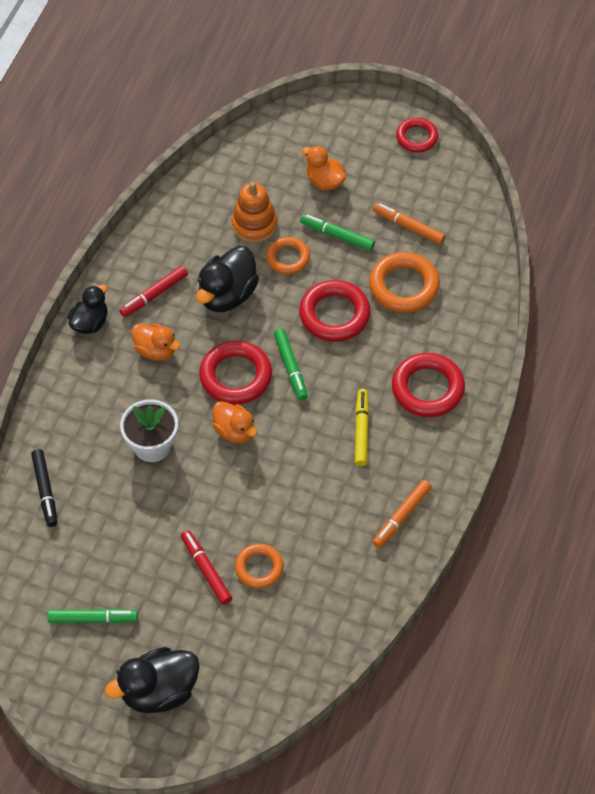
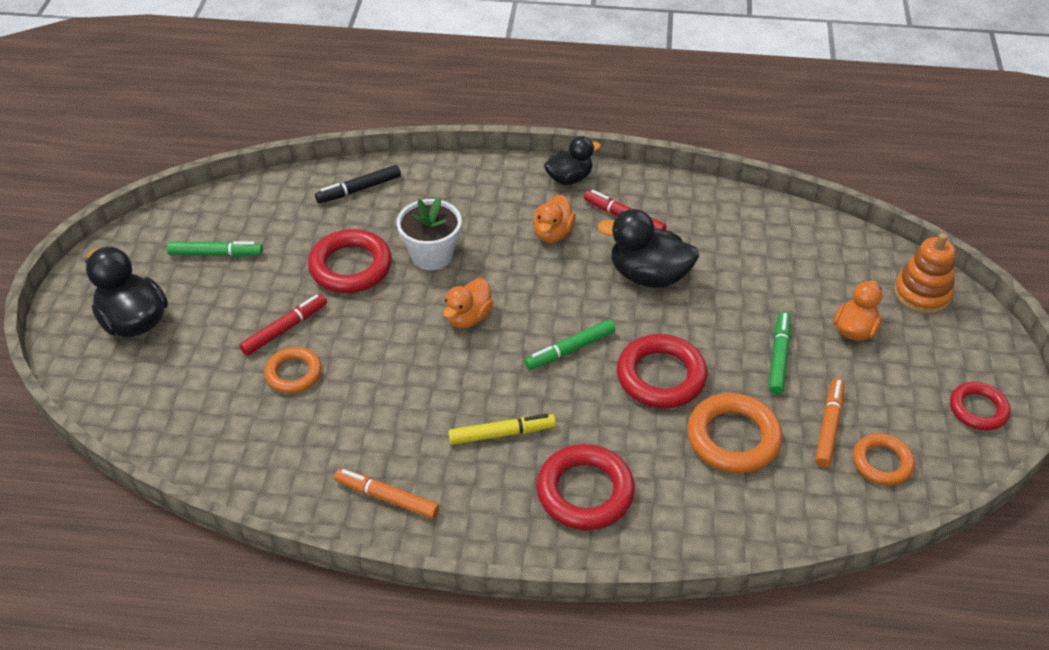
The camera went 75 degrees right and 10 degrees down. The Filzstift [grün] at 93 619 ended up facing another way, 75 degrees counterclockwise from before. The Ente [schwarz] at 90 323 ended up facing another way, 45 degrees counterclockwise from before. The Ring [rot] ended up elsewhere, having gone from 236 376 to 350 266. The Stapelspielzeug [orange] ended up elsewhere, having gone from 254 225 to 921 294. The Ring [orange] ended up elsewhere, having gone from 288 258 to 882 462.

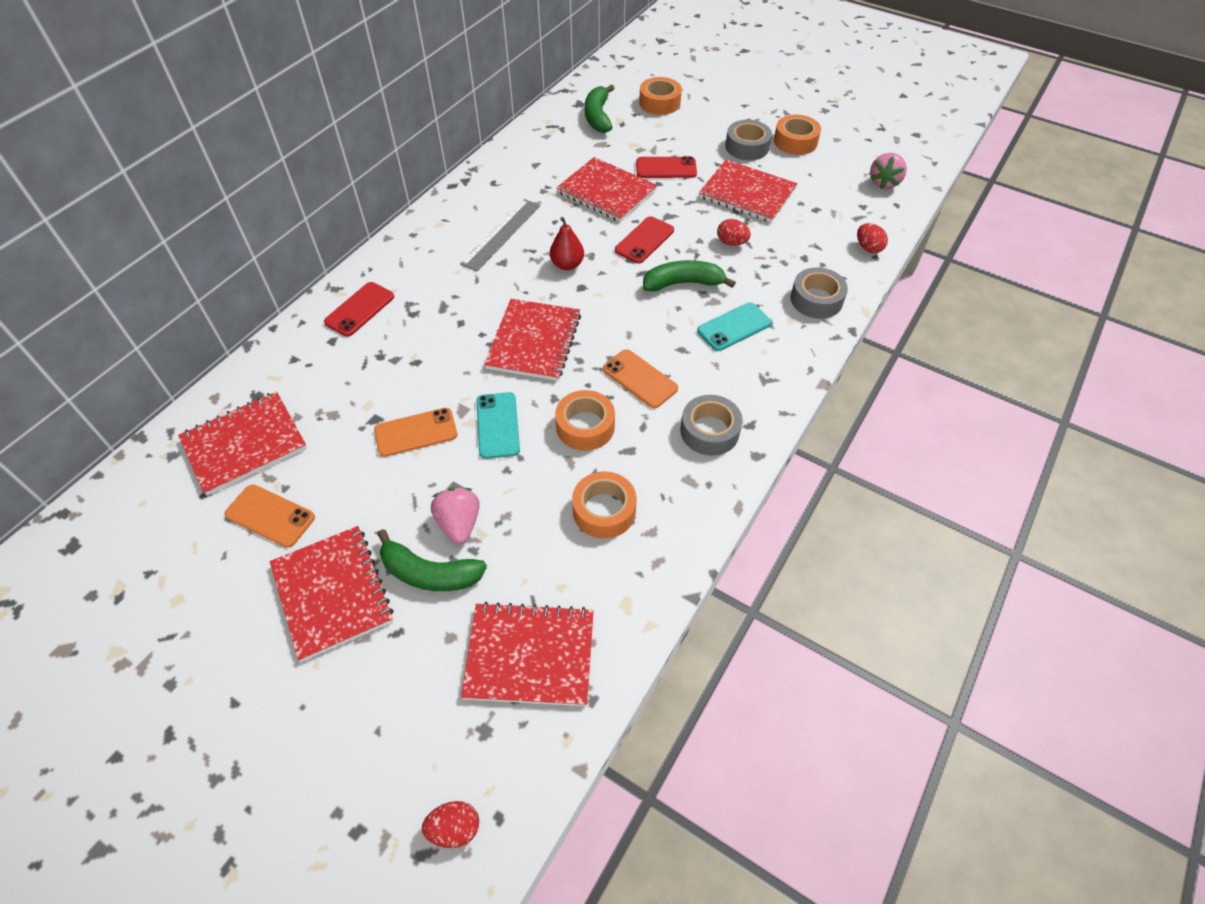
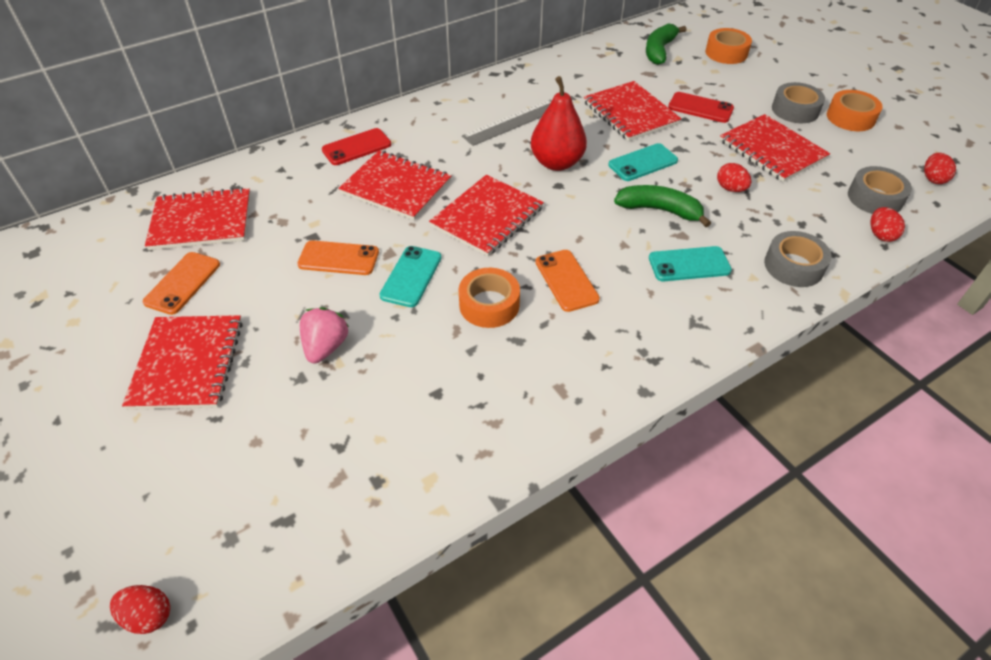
The camera went 25 degrees right and 5 degrees down. The Handy [orange] at 270 516 ended up facing another way, 60 degrees clockwise from before. The second view lost the Banane [grün] at 430 573. The Notizbuch [rot] ended up elsewhere, having gone from 530 655 to 396 187. The size of the Birne [rot] at 567 264 changed by a factor of 1.60. The second view lost the Klebeband [orange] at 604 510. What was the Handy [rot] at 644 240 turned into the Handy [türkis] at 643 163. The Klebeband [grau] ended up elsewhere, having gone from 709 431 to 875 198. Where the Erdbeere [rosa] stood at 884 182, the Ei [rot] came to stand at 933 179.

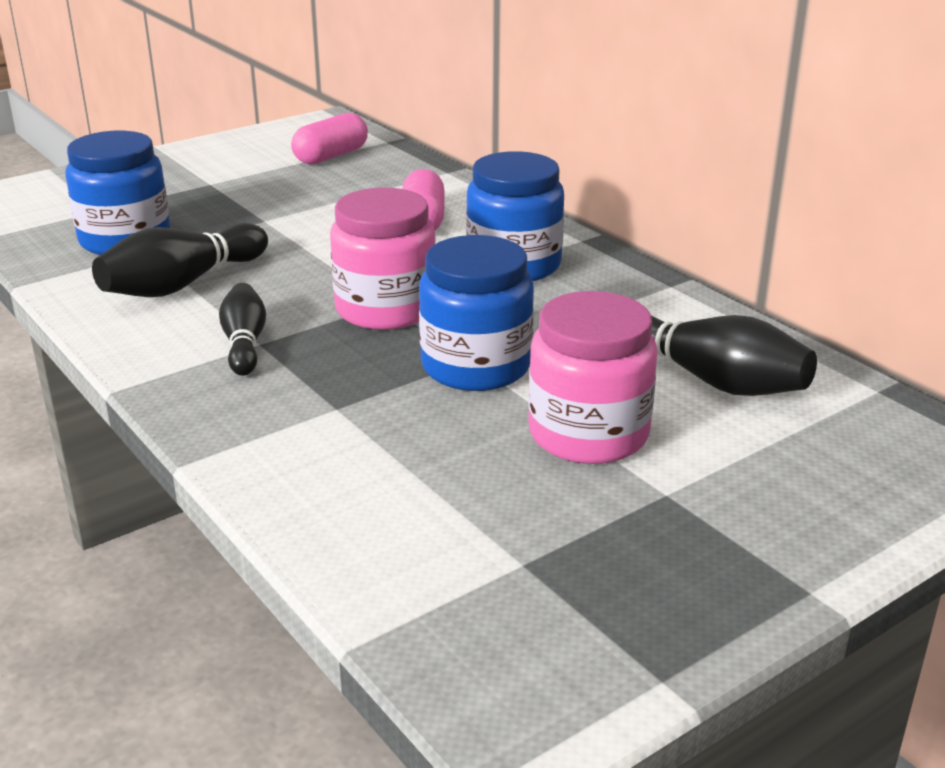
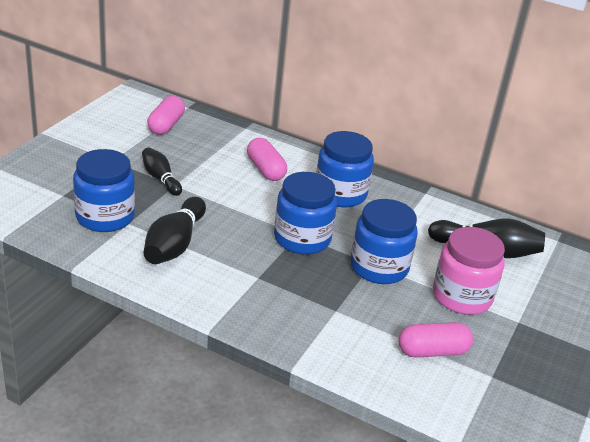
The camera went 30 degrees left and 5 degrees up. The Bowlingkegel [schwarz] ended up elsewhere, having gone from 244 343 to 160 178. What was the Einmachglas [rosa] at 385 309 turned into the Einmachglas [blau] at 302 238. The second view gained the Kapsel [rosa] at 432 351.

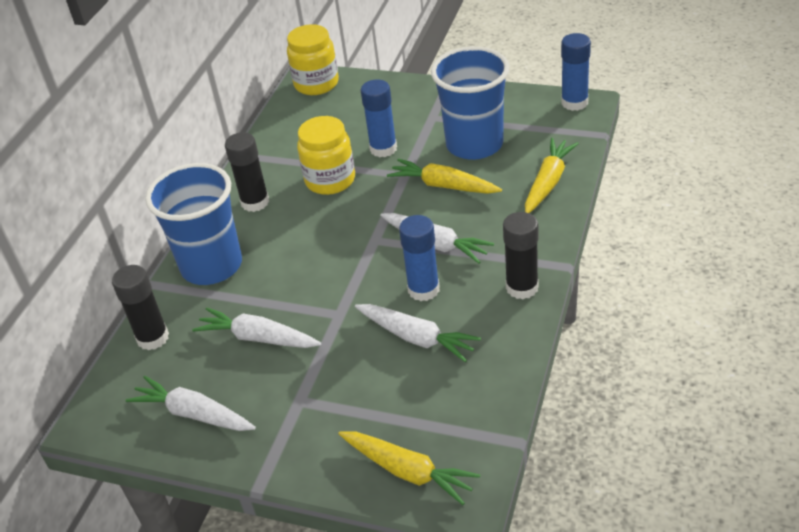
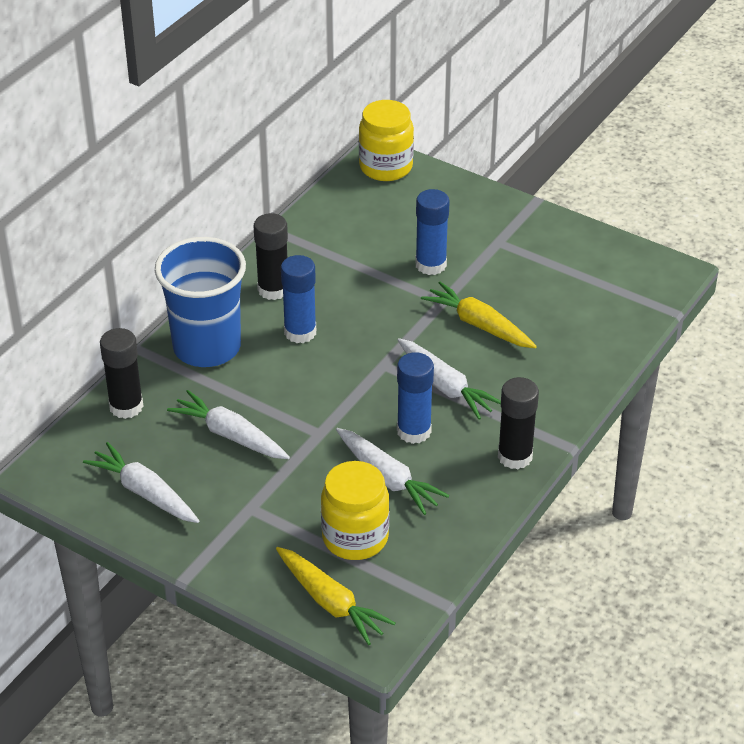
The camera went 10 degrees right and 0 degrees up. The Einmachglas [gelb] ended up elsewhere, having gone from 330 180 to 355 538. The second view lost the Becher [blau] at 474 144. The second view lost the Karotte [gelb] at 548 182. The Klebestift [blau] ended up elsewhere, having gone from 574 102 to 300 332.

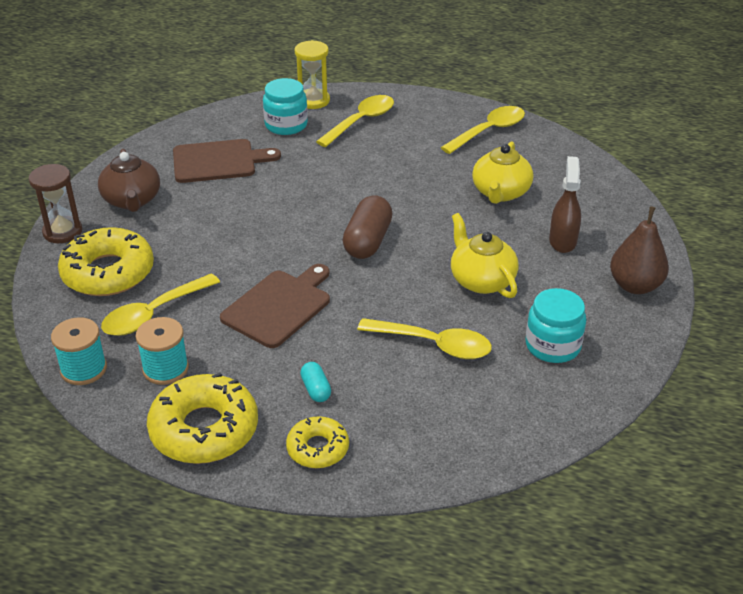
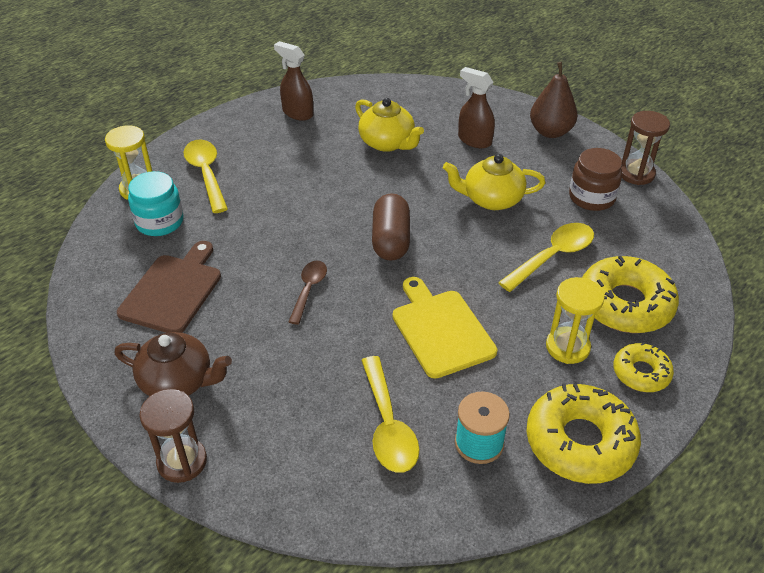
The camera went 60 degrees left and 5 degrees up. The second view lost the Garnrolle [türkis] at 84 369. The Donut [gelb] ended up elsewhere, having gone from 108 272 to 625 304. What was the Schneidebrett [braun] at 279 306 turned into the Schneidebrett [gelb] at 441 329. Where the Kapsel [türkis] stood at 316 389, the Sanduhr [gelb] came to stand at 567 347. The Kapsel [braun] at 368 241 ended up facing another way, 45 degrees clockwise from before. Where the Löffel [gelb] stood at 489 131, the Sprühflasche [braun] came to stand at 297 113. What was the Einmachglas [türkis] at 553 346 turned into the Einmachglas [braun] at 592 197. The second view gained the Löffel [braun] at 309 289. The second view gained the Sanduhr [braun] at 636 174.

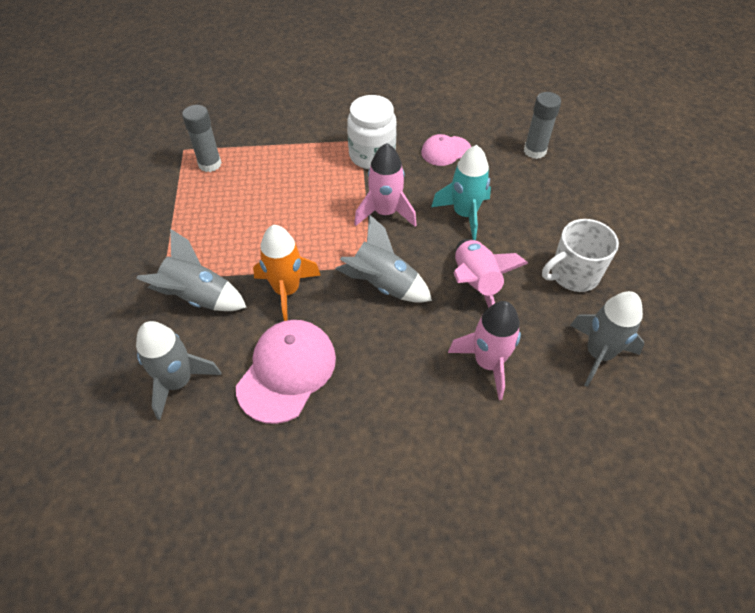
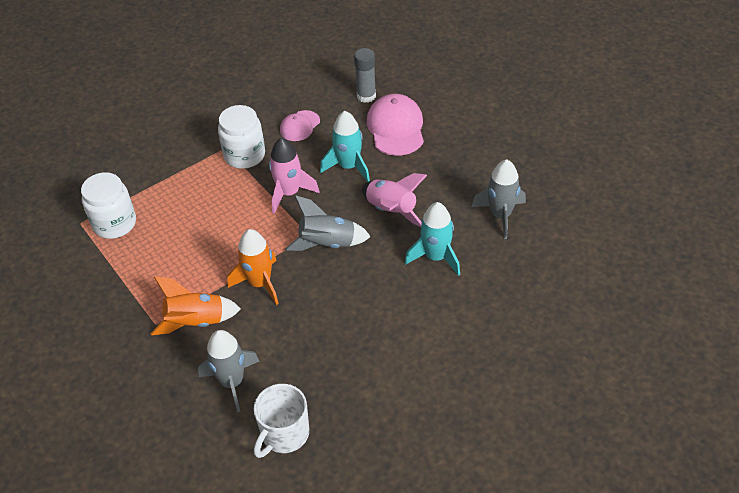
The camera went 30 degrees left and 5 degrees down. What was the Rakete [grau] at 198 297 turned into the Rakete [orange] at 196 322. Where the Klebestift [grau] stood at 210 164, the Einmachglas [weiß] came to stand at 114 223. The Kappe [rosa] ended up elsewhere, having gone from 287 371 to 396 128. What was the Rakete [rosa] at 488 363 turned into the Rakete [türkis] at 435 257. The Tasse [weiß] ended up elsewhere, having gone from 573 274 to 284 434.

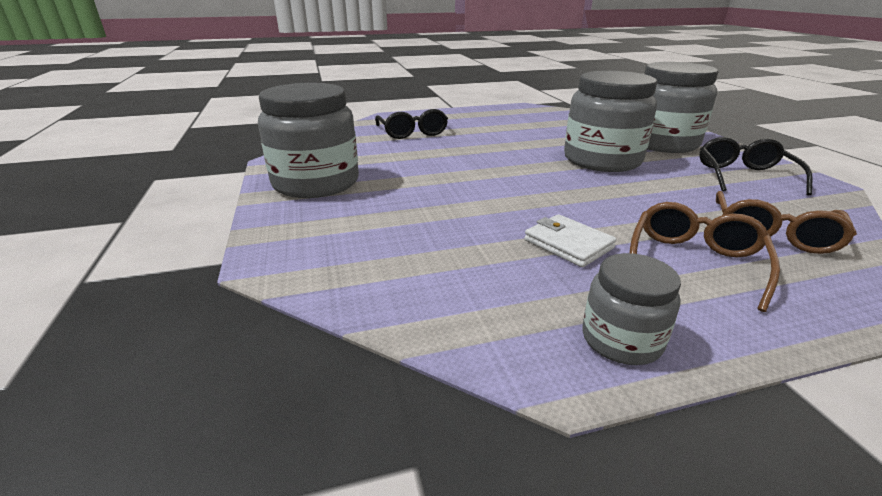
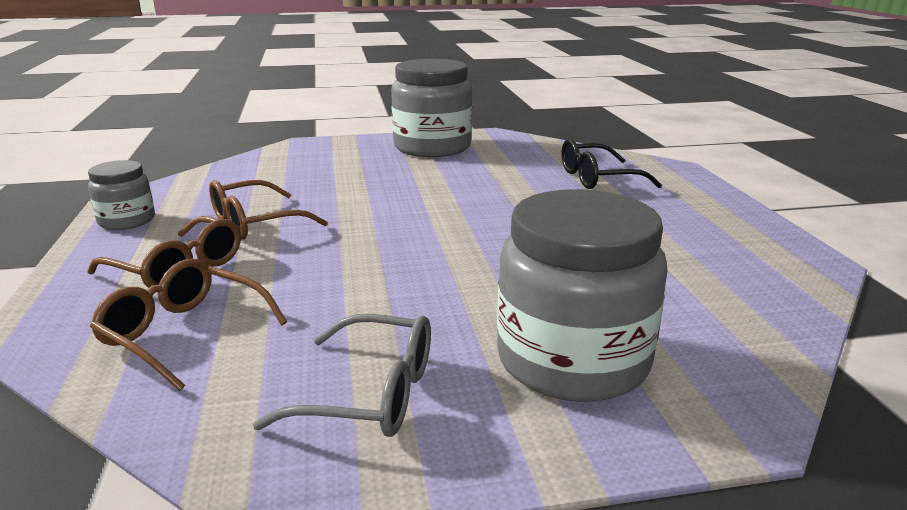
The camera went 95 degrees right and 5 degrees down. Where the Geldbörse [weiß] stood at 568 244, the Brille [braun] came to stand at 255 223. The second view lost the Einmachglas [grau] at 602 160. What was the Brille [schwarz] at 744 176 turned into the Brille [grau] at 371 394.

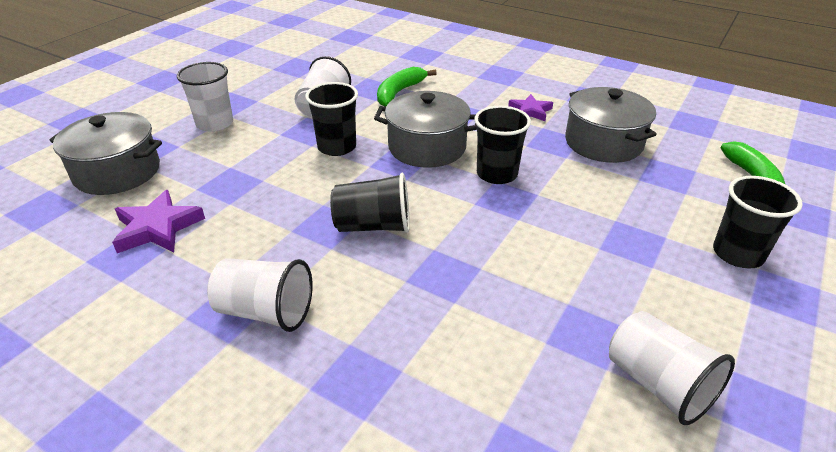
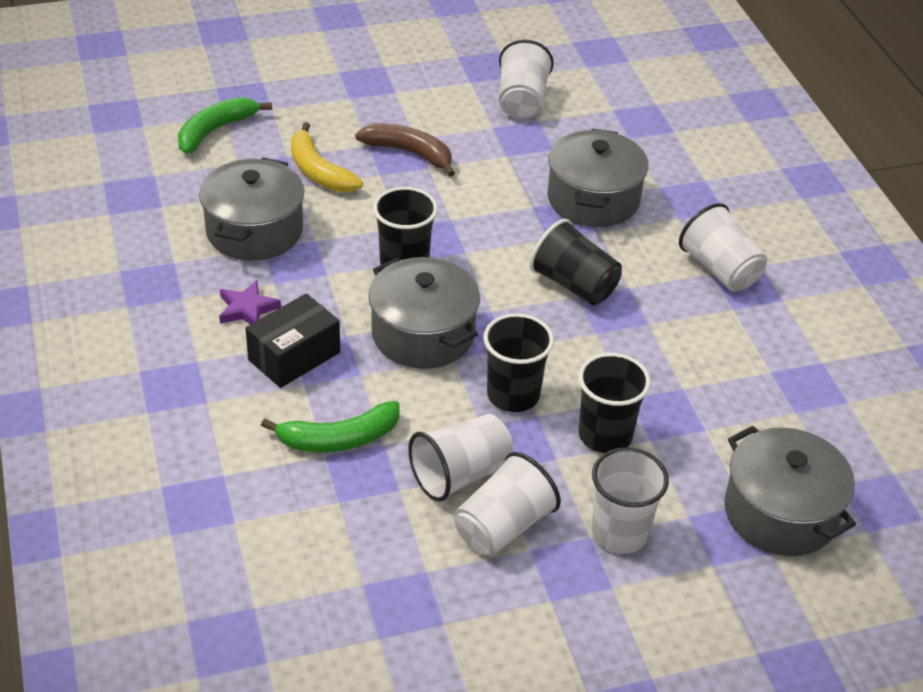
The camera went 140 degrees left and 5 degrees up. The second view lost the Stern [lila] at 157 228. The Becher [schwarz] ended up elsewhere, having gone from 737 254 to 605 435. The second view gained the Schachtel [schwarz] at 294 356. The second view gained the Banane [gelb] at 318 171. The second view gained the Banane [braun] at 409 153. The second view gained the Becher [weiß] at 503 527. The second view gained the Kochtopf [grau] at 593 199.

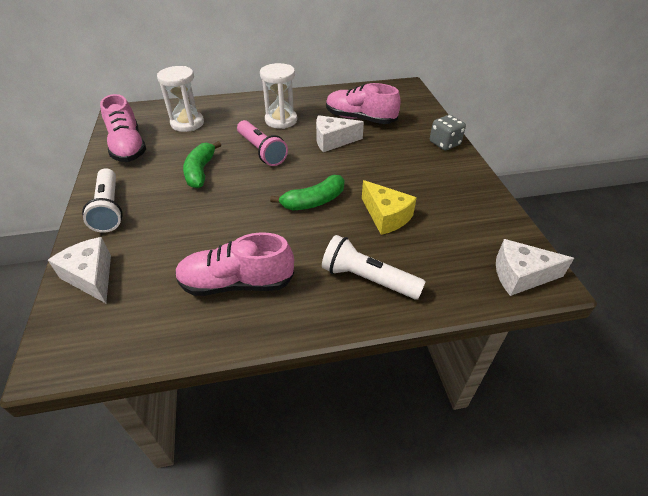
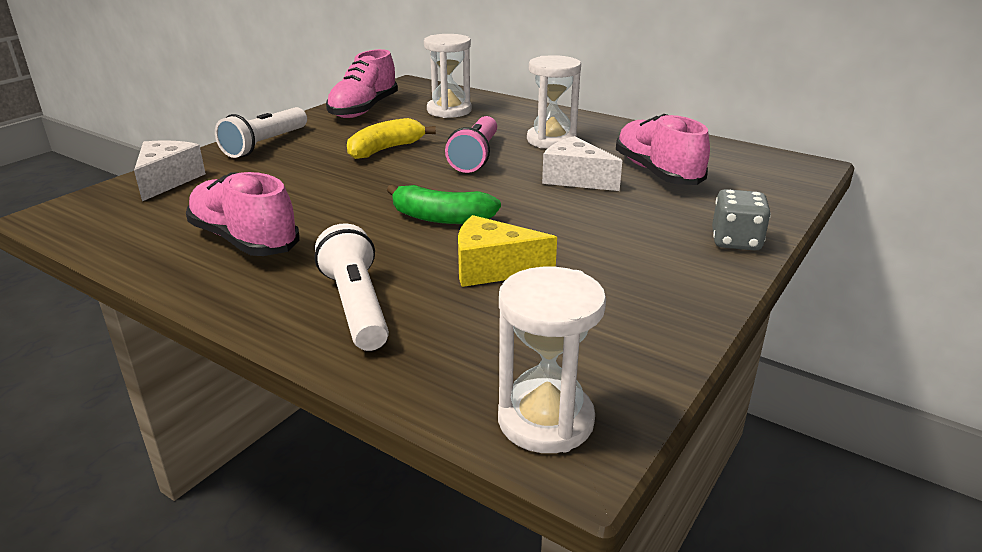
The camera went 45 degrees right and 15 degrees down. What was the Banane [grün] at 200 171 turned into the Banane [gelb] at 386 149. The Käse [gelb] at 386 216 ended up facing another way, 90 degrees clockwise from before. Where the Käse [weiß] stood at 520 275, the Sanduhr [weiß] came to stand at 545 420.

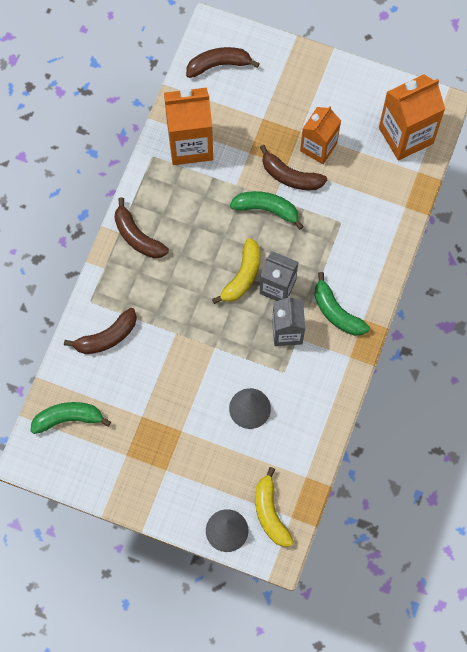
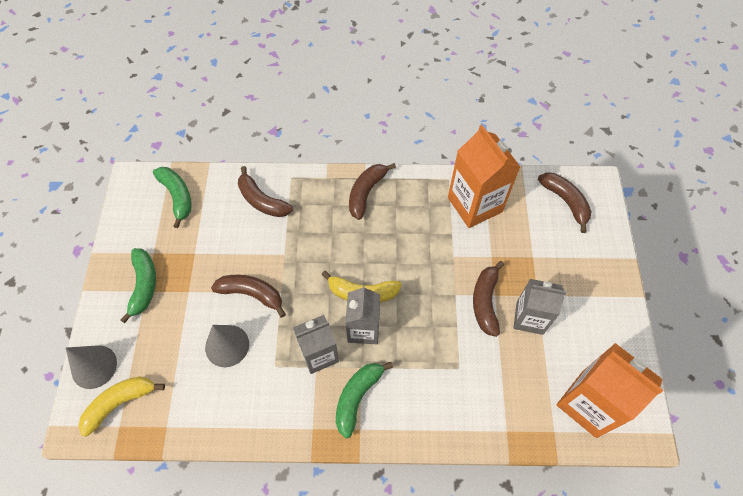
The camera went 70 degrees right and 10 degrees down. The Banane [grün] ended up elsewhere, having gone from 267 209 to 144 285. What was the Getränkekarton [orange] at 318 147 turned into the Getränkekarton [grau] at 529 318. The second view gained the Banane [braun] at 252 294.

